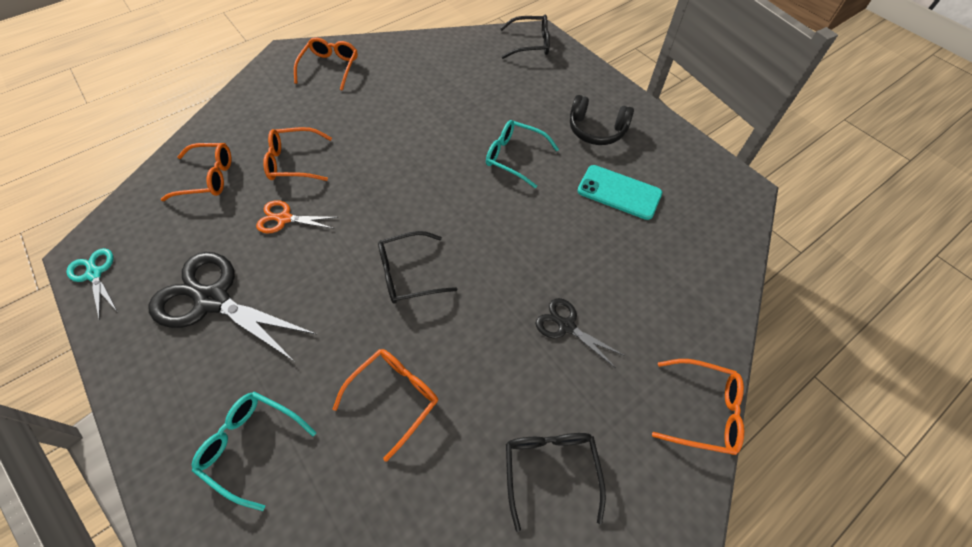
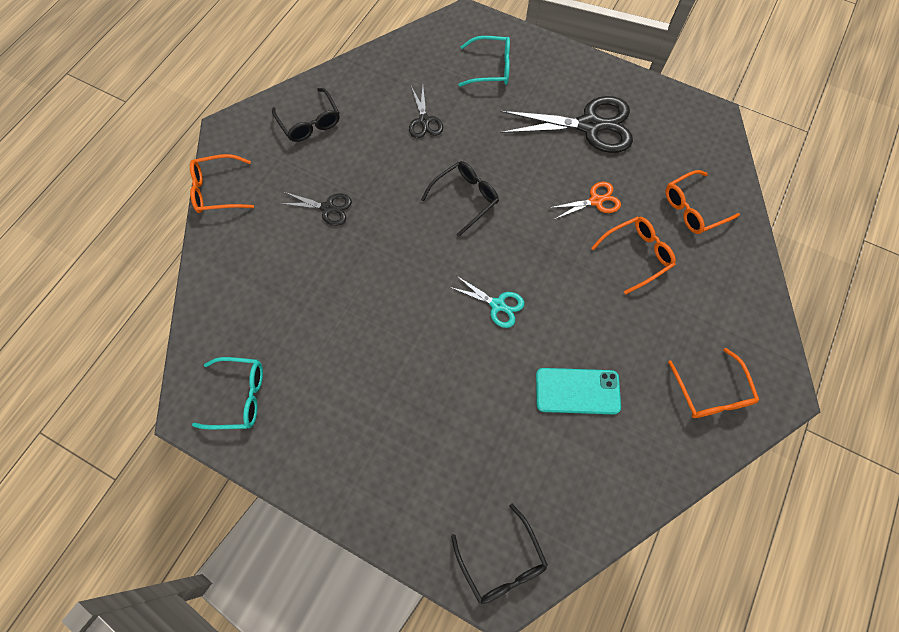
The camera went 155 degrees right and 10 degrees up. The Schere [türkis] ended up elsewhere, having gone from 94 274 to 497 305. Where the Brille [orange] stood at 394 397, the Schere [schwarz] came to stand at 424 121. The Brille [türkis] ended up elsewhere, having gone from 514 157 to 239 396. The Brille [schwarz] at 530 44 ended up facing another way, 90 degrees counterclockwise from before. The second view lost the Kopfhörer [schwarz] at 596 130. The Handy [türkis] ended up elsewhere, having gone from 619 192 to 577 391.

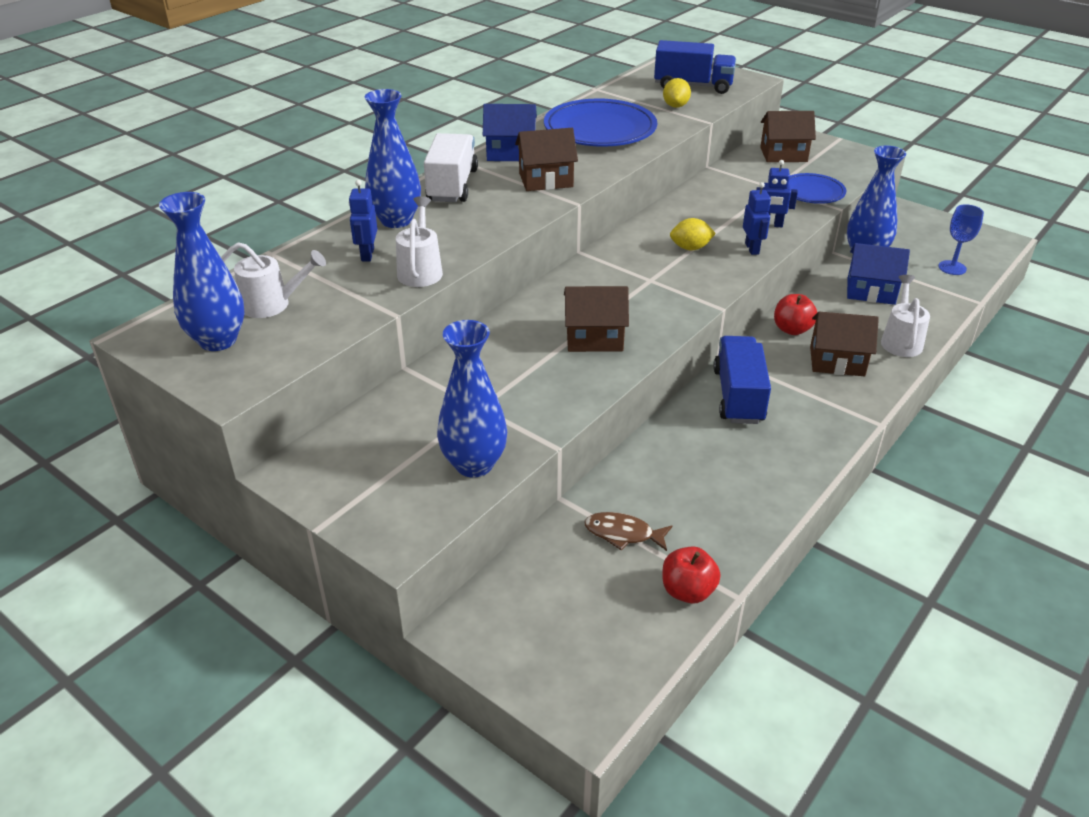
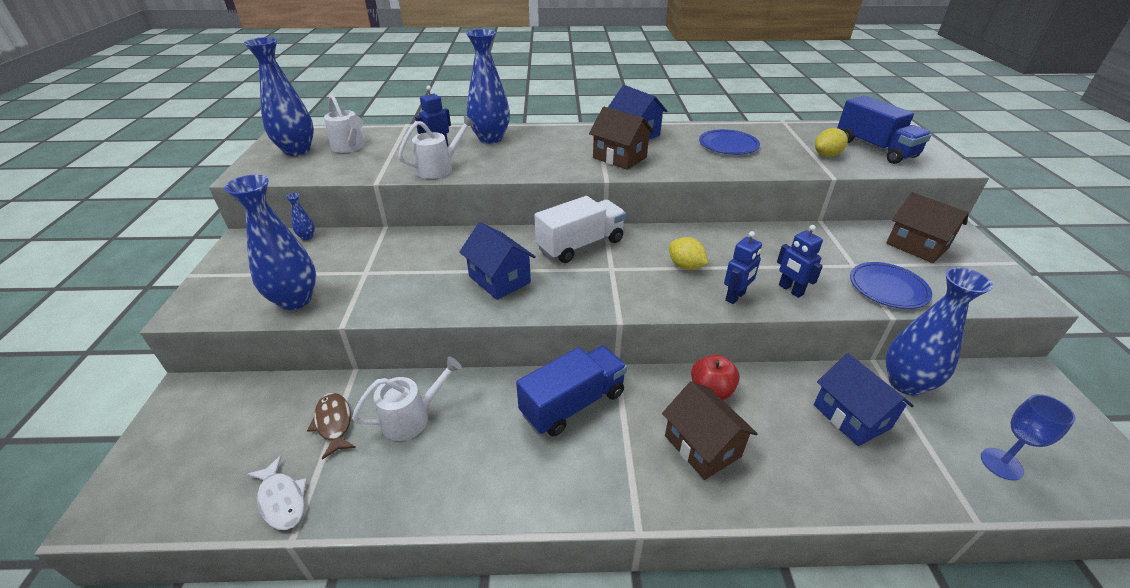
The camera went 50 degrees right and 0 degrees up. The Lastwagen [weiß] ended up elsewhere, having gone from 452 185 to 580 245. The size of the Teller [blau] at 600 129 changed by a factor of 0.57. What was the Haus [braun] at 594 338 turned into the Haus [blau] at 499 279. Where the Apfel [rot] stood at 687 591, the Fisch [weiß] came to stand at 282 499. The Gießkanne [weiß] ended up elsewhere, having gone from 900 340 to 412 417. The second view gained the Vase [blau] at 307 237.

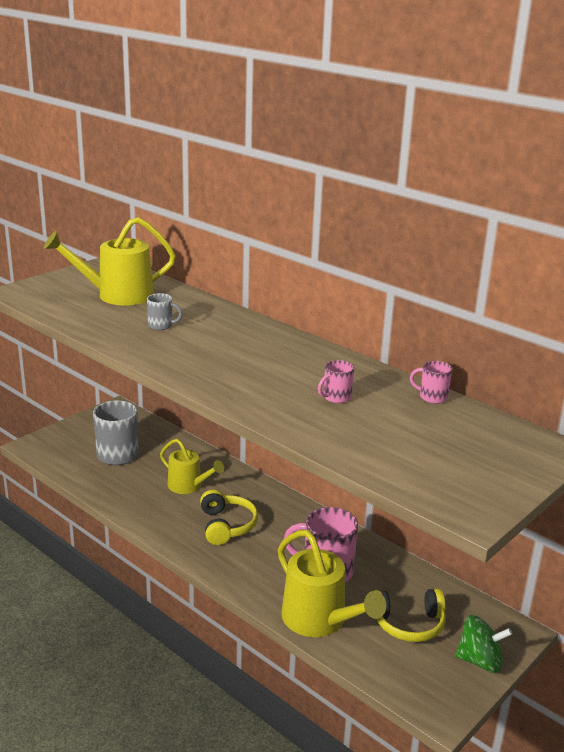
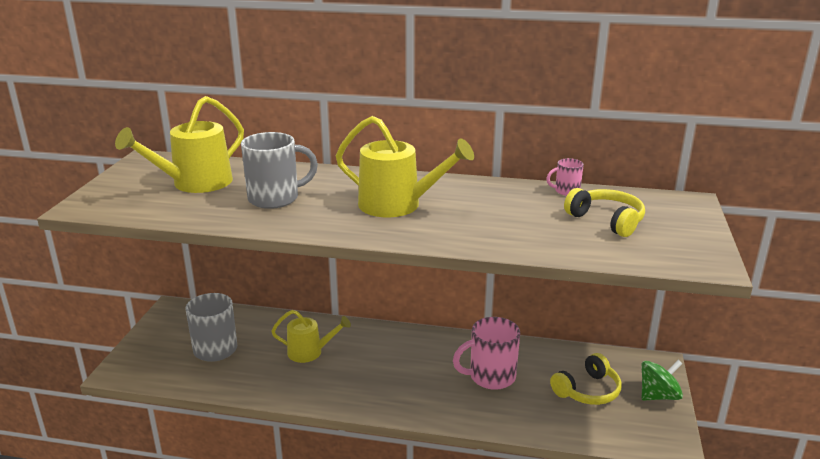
The camera went 30 degrees left and 0 degrees up. The size of the Tasse [grau] at 161 326 changed by a factor of 1.98. The Kopfhörer [gelb] ended up elsewhere, having gone from 226 525 to 606 220. The Gießkanne [gelb] ended up elsewhere, having gone from 320 620 to 398 205. The second view lost the Tasse [rosa] at 336 397.

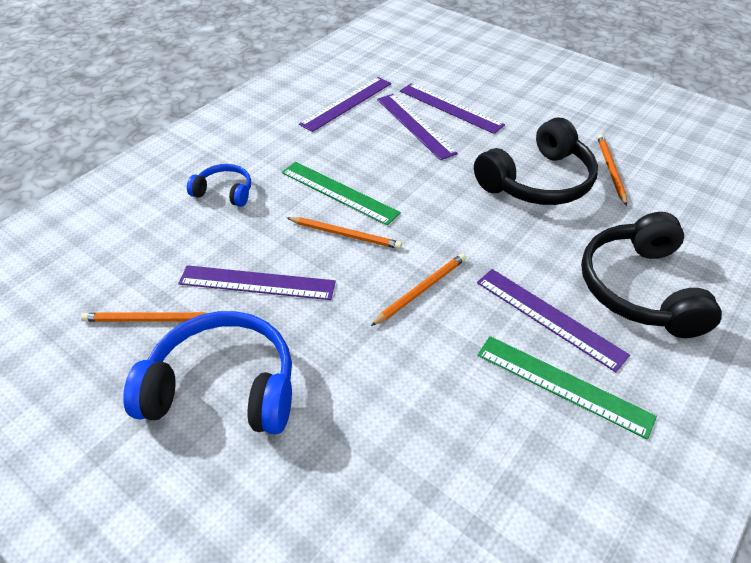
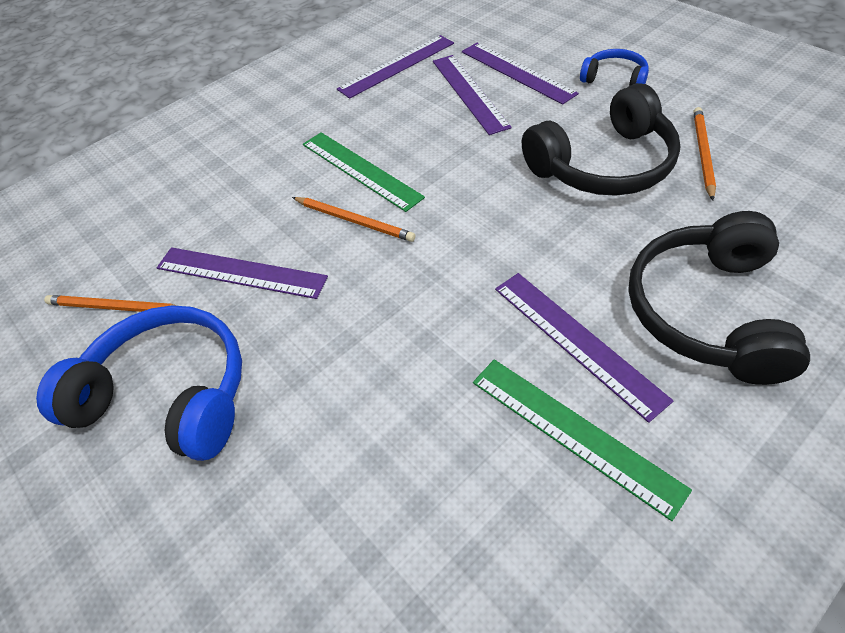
The camera went 15 degrees right and 5 degrees up. The Kopfhörer [blau] ended up elsewhere, having gone from 224 192 to 614 79. The second view lost the Bleistift [orange] at 421 290.

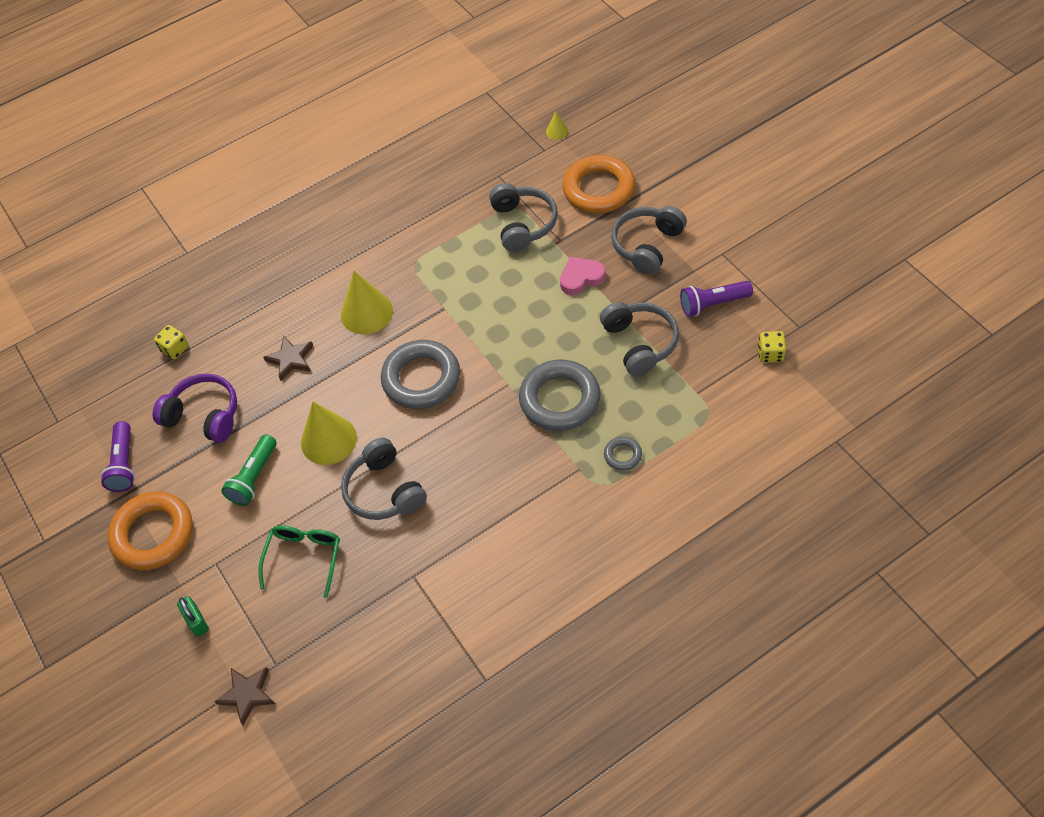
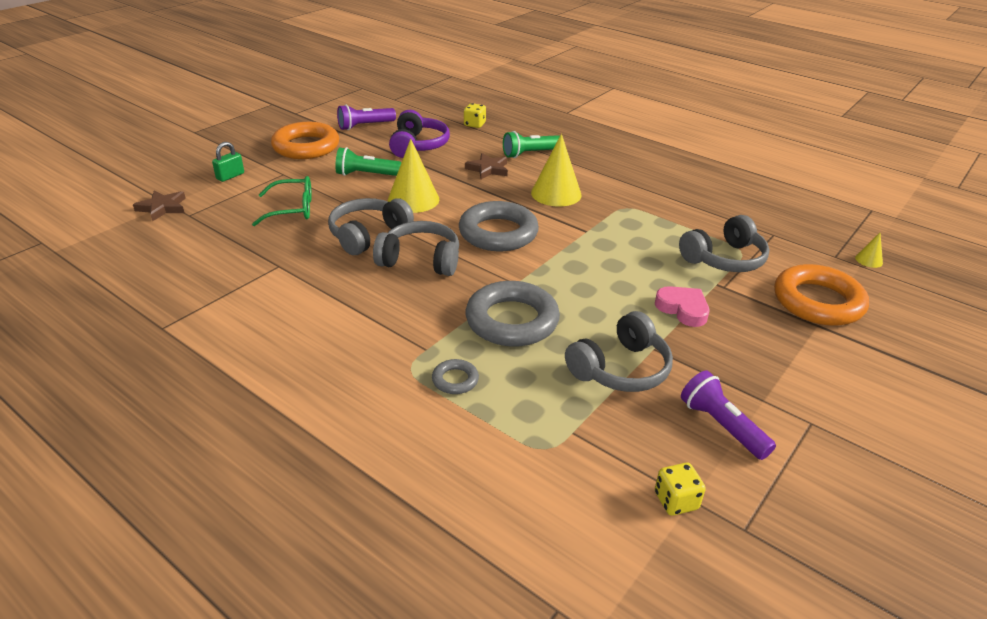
The camera went 65 degrees right and 20 degrees down. The Kopfhörer [grau] ended up elsewhere, having gone from 647 245 to 420 260. The second view gained the Taschenlampe [grün] at 530 154.

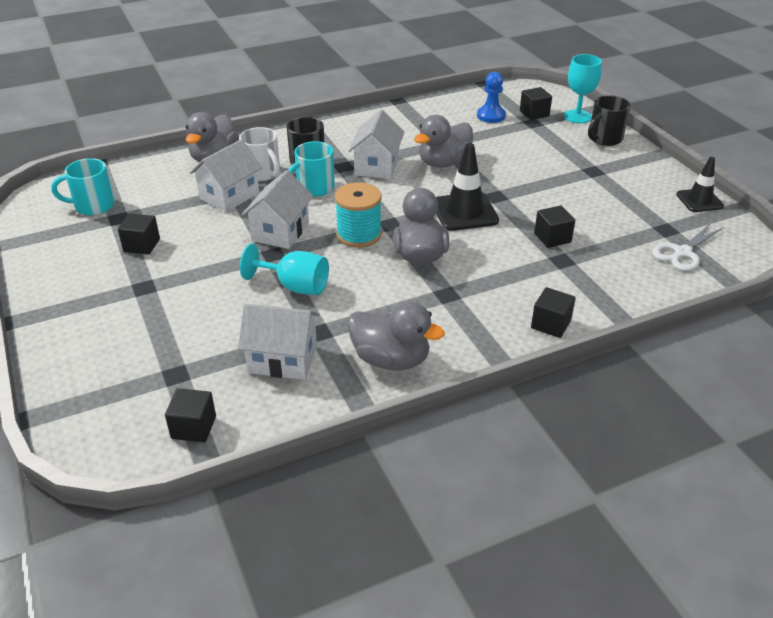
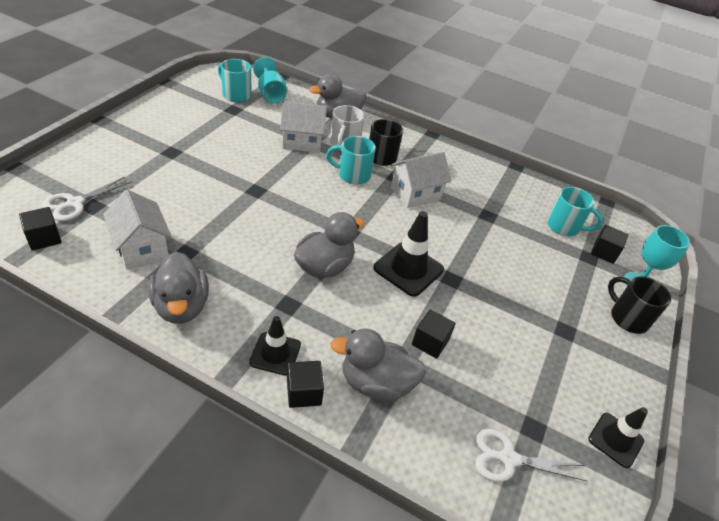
The camera went 45 degrees right and 5 degrees up. The second view lost the Kubus [schwarz] at 142 245. The Kelch [türkis] ended up elsewhere, having gone from 294 286 to 270 94. The second view lost the Haus [weiß] at 280 231. The second view lost the Garnrolle [türkis] at 359 235. The Ente [grau] ended up elsewhere, having gone from 444 163 to 376 383. Where the Bauer [blau] stood at 491 116, the Tasse [türkis] came to stand at 564 227. The Tasse [schwarz] at 604 139 ended up facing another way, 45 degrees clockwise from before. The second view gained the Schere [weiß] at 75 203. The second view gained the Leitkegel [schwarz] at 275 353.

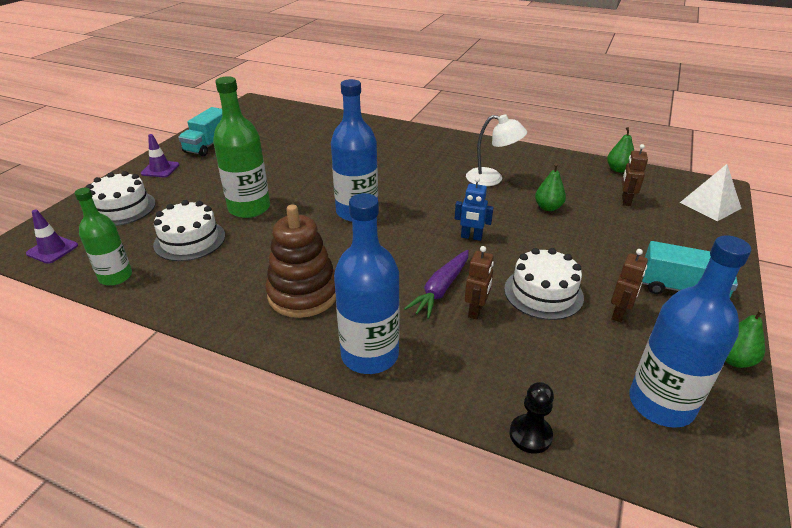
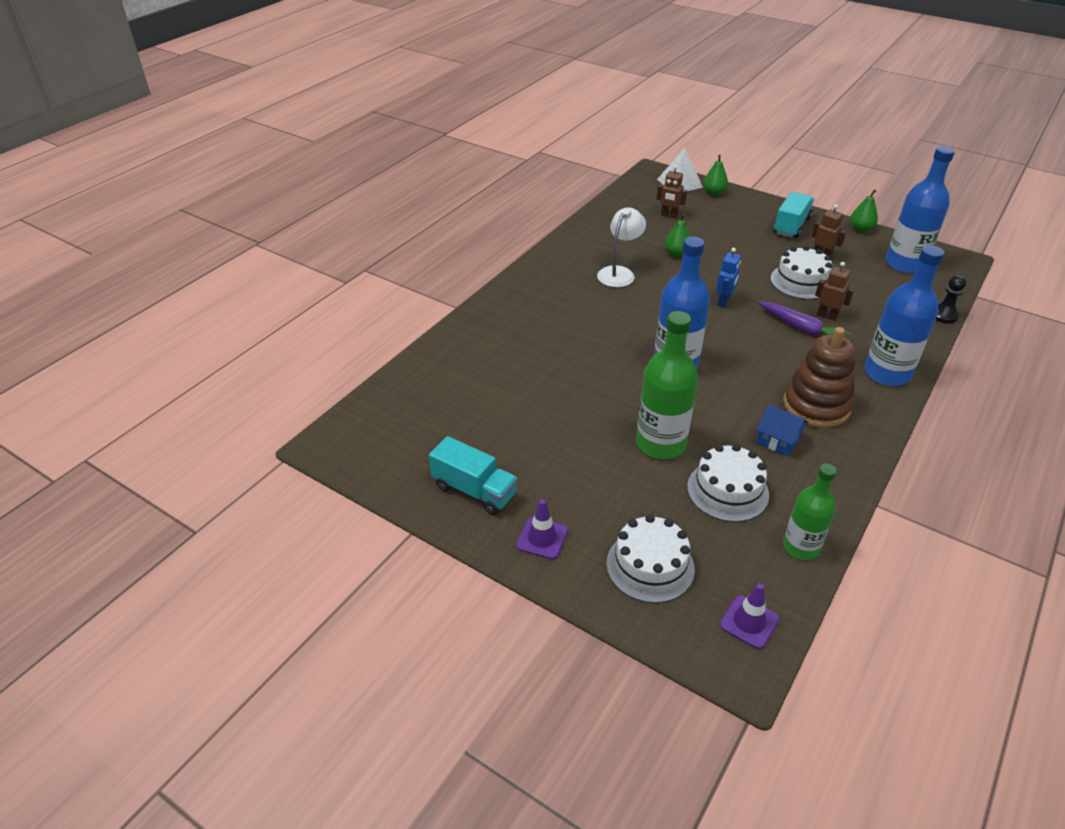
The camera went 80 degrees left and 5 degrees up. The Birne [grün] ended up elsewhere, having gone from 618 169 to 714 193. The second view gained the Haus [blau] at 778 440.

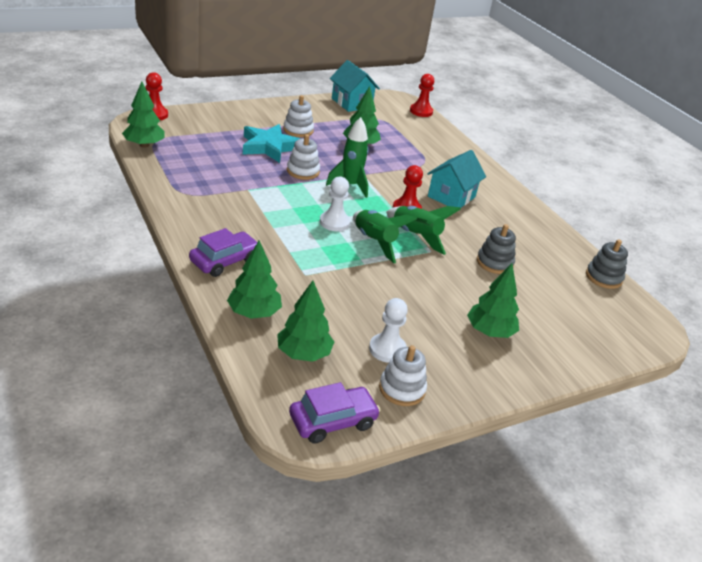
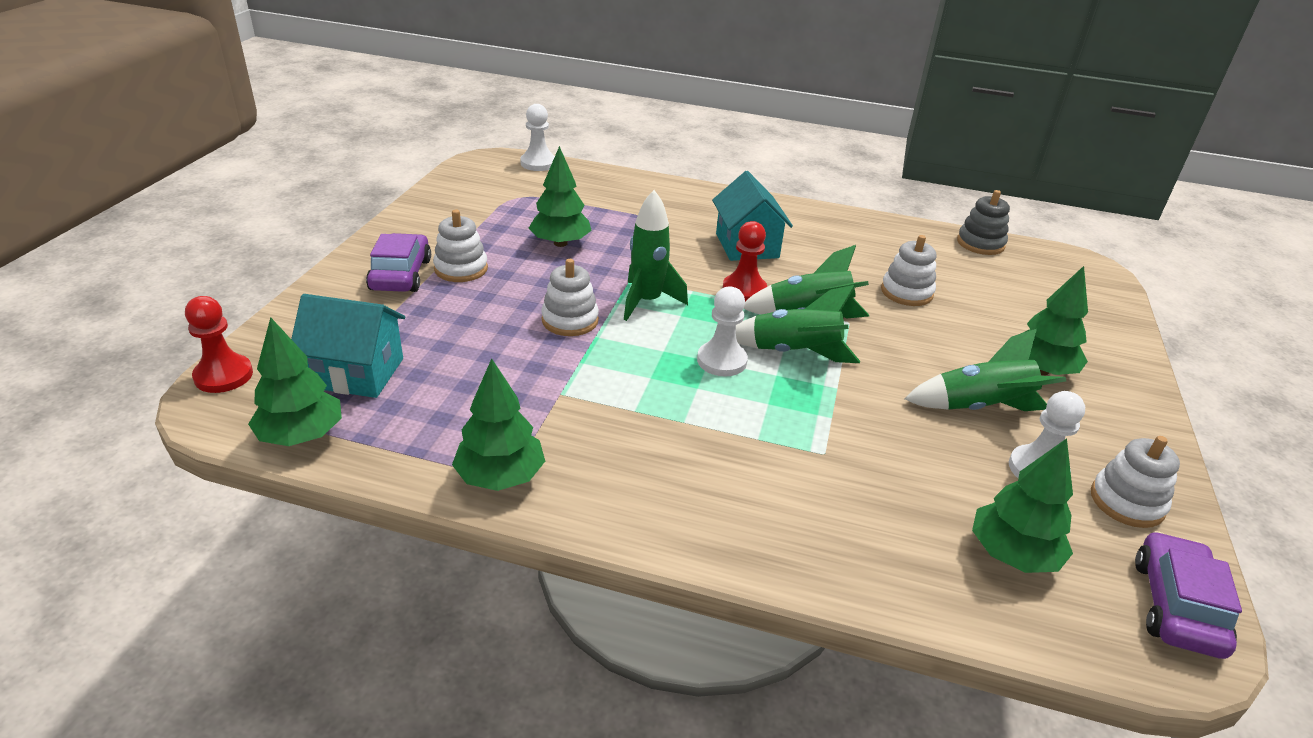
The camera went 45 degrees left and 0 degrees up. The Auto [lila] ended up elsewhere, having gone from 225 261 to 400 275. The Baum [grün] ended up elsewhere, having gone from 254 313 to 500 477. The second view lost the Stern [türkis] at 269 147. The Haus [türkis] ended up elsewhere, having gone from 351 103 to 356 373. What was the Bauer [rot] at 421 111 turned into the Bauer [weiß] at 538 163. What was the Stapelspielzeug [grau] at 494 263 turned into the Stapelspielzeug [weiß] at 906 292. The second view gained the Rakete [grün] at 980 407.

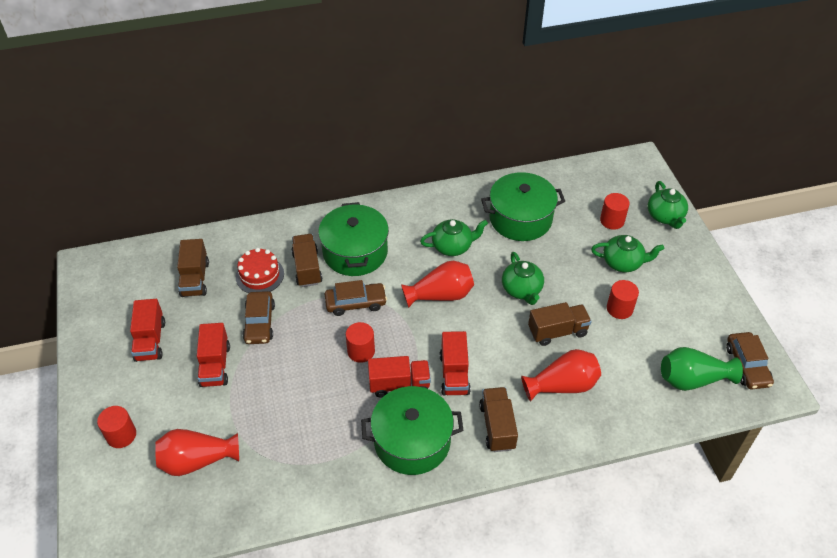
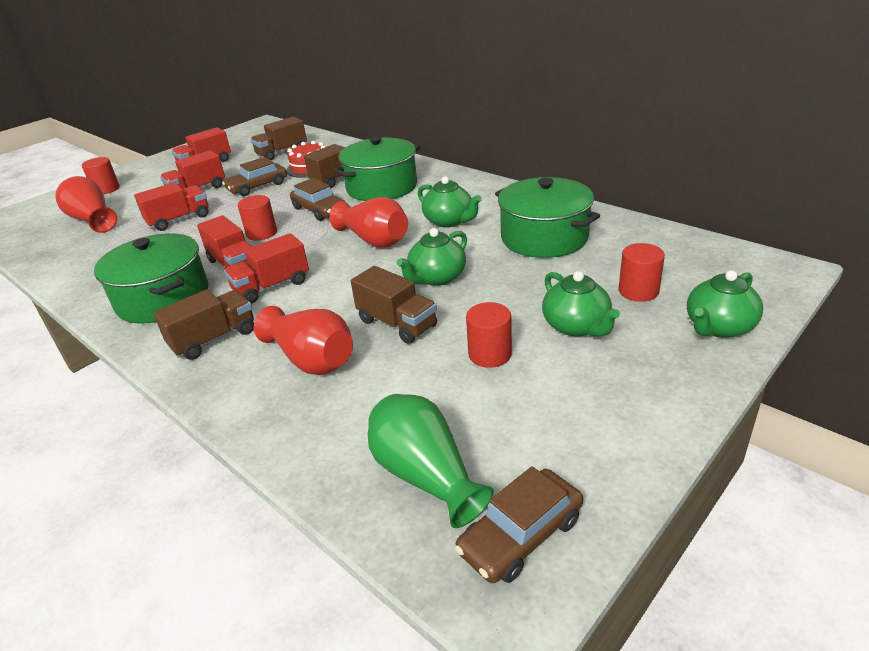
The camera went 60 degrees right and 15 degrees down. The second view gained the Lastwagen [rot] at 179 220.

